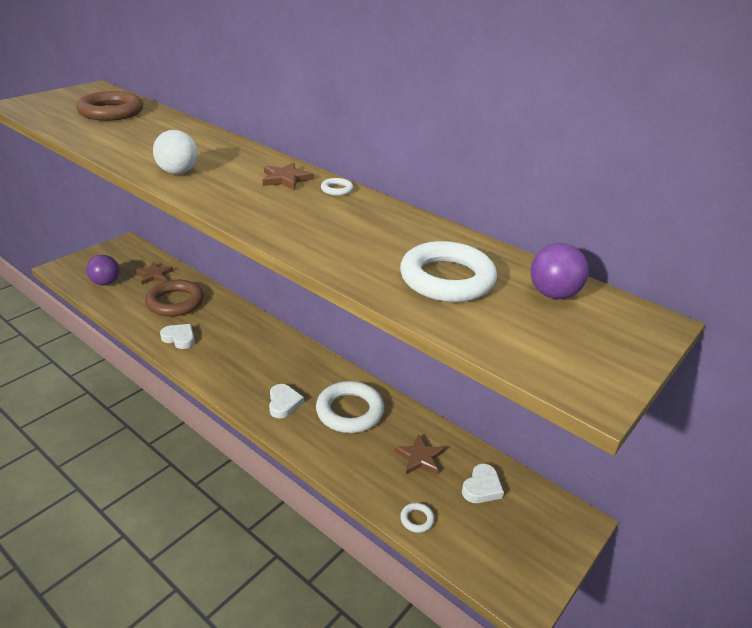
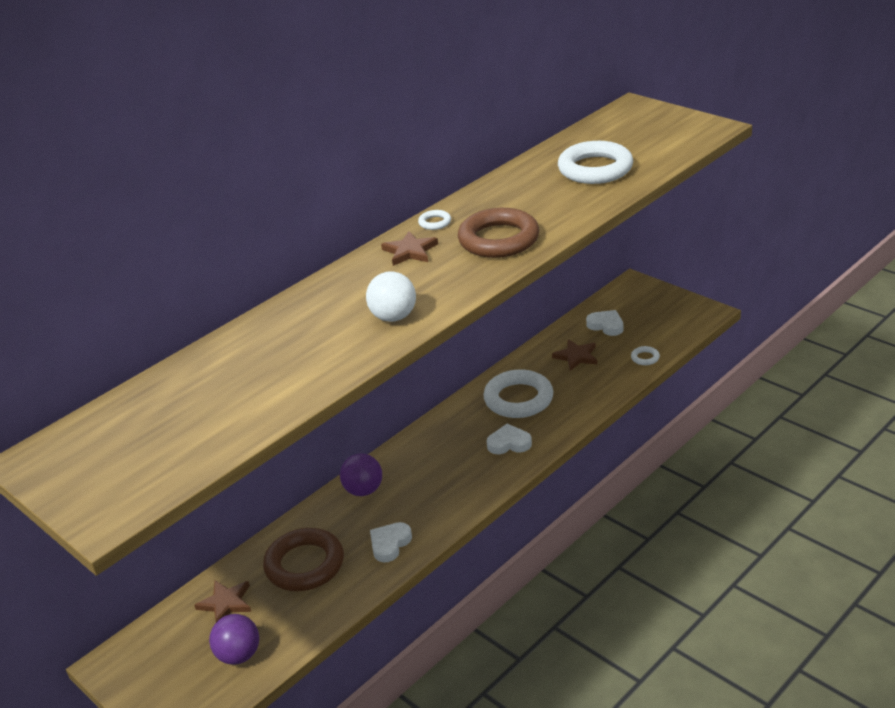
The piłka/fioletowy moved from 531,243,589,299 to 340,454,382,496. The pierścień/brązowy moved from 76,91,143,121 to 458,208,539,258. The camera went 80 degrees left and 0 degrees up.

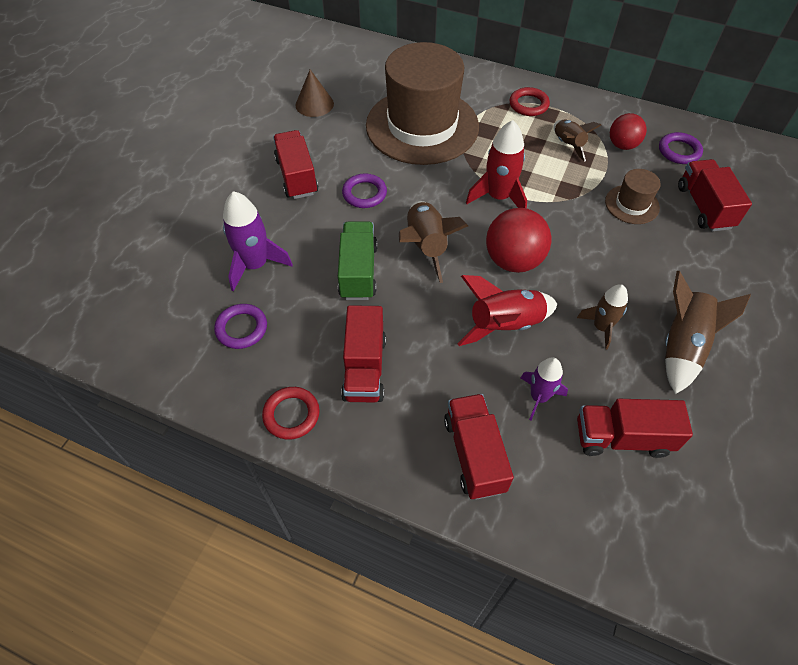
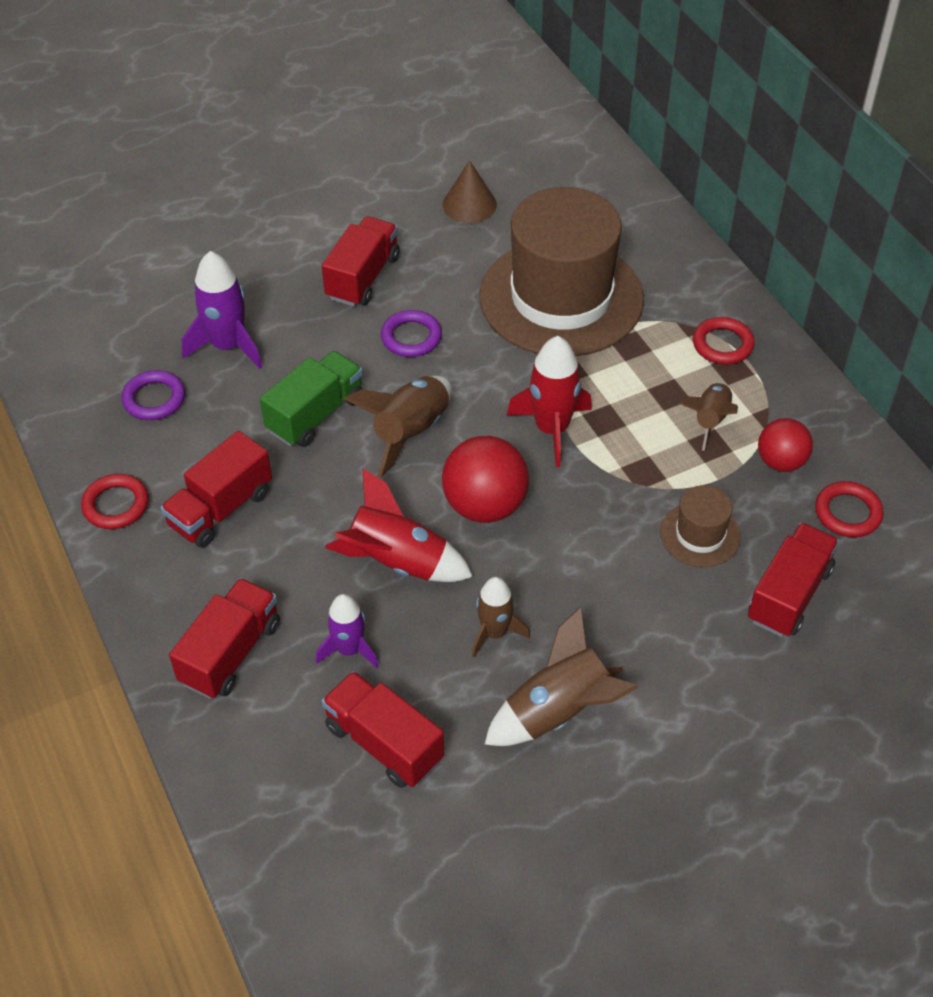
The pierścień/fioletowy at 659,132,703,164 became the pierścień/czerwony at 815,481,884,538. The camera went 40 degrees right and 5 degrees down.

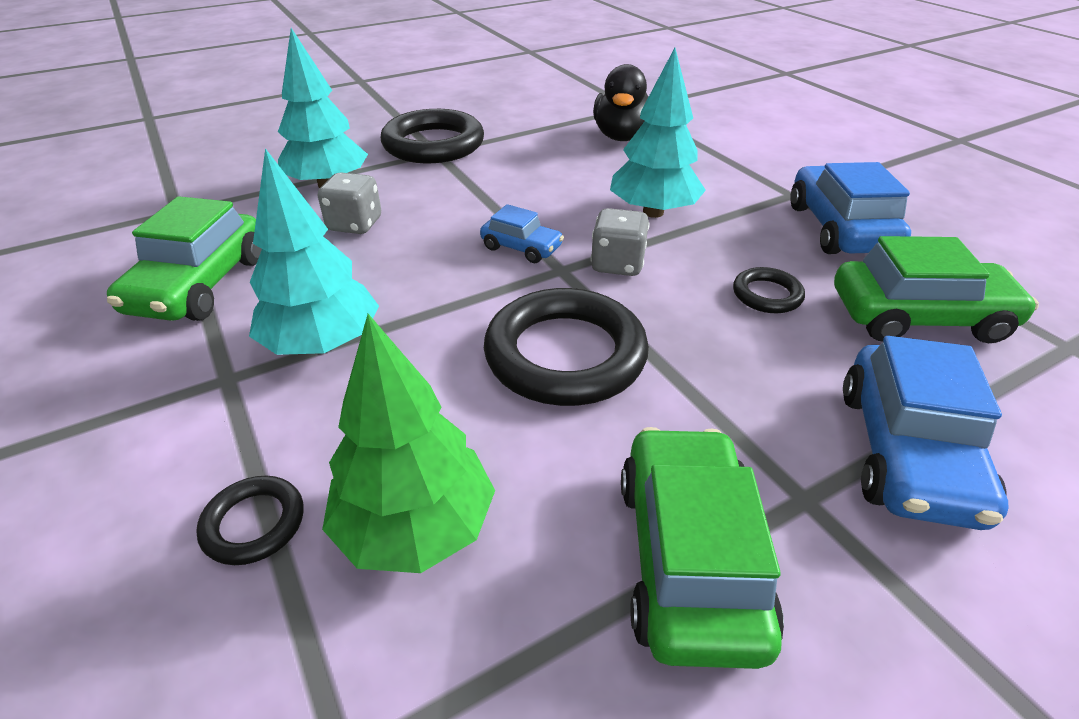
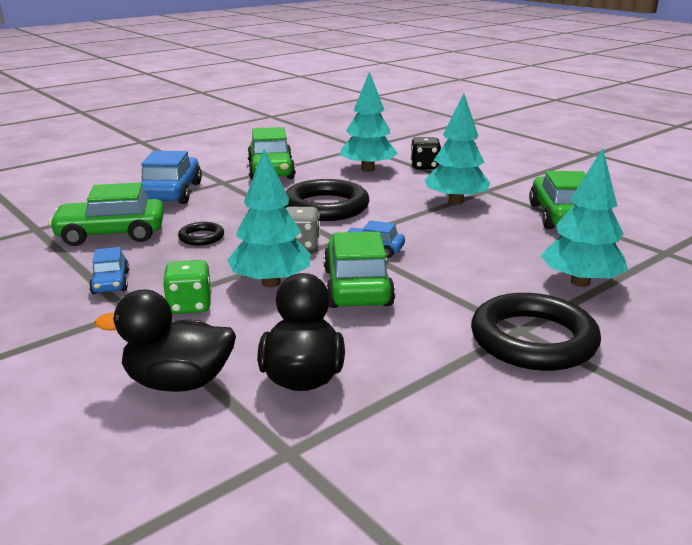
The samochód/niebieski at 790,162,911,254 changed to 0.55 times the size. The kaczka/czarny at 95,290,236,392 appeared. The kostka do gry/zielony at 163,260,212,314 appeared. The samochód/zielony at 323,232,395,308 appeared. The drzewko/zielony at 322,314,495,573 became the drzewko/turkusowy at 340,71,398,172. The pierścień/czarny at 196,476,303,565 was replaced by the kostka do gry/czarny at 410,137,441,170. The kostka do gry/szary at 318,172,381,234 disappeared. The camera went 170 degrees right and 15 degrees down.

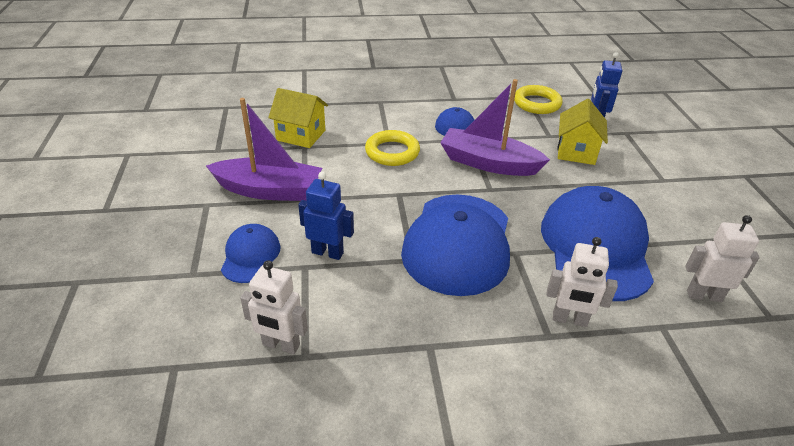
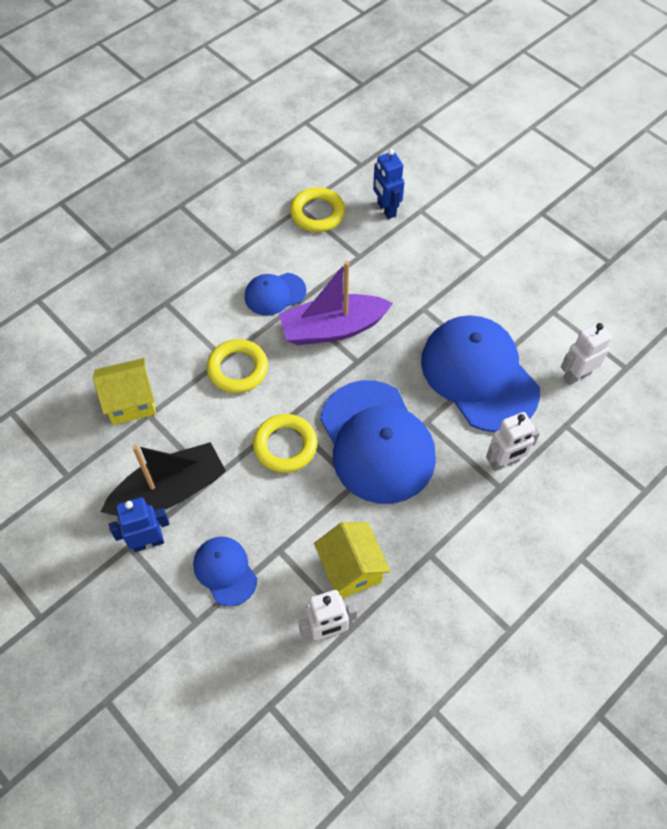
The łódka/fioletowy at 206,98,322,201 became the łódka/czarny at 100,442,226,516. The robot/niebieski moved from 298,172,354,260 to 109,497,170,552. The pierścień/żółty at 253,414,317,473 appeared. The domek/żółty moved from 557,99,608,165 to 314,522,391,598. The camera went 35 degrees left and 20 degrees up.

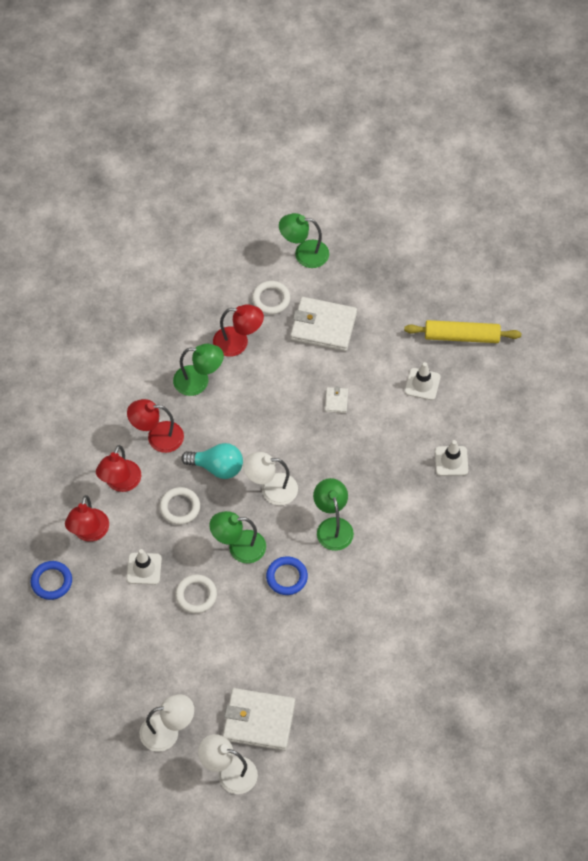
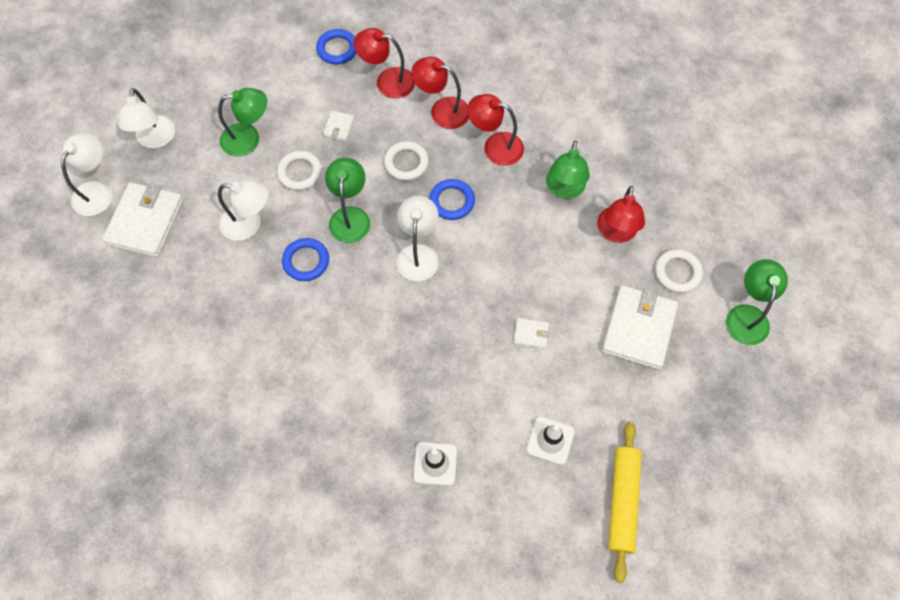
The lampka/zielony moved from 313,478,354,551 to 218,88,267,157. The lampka/biały at 218,180,268,241 appeared. The pachołek/biały at 127,549,162,585 was replaced by the portfel/biały at 323,111,354,141. The żarówka/turkusowy at 181,443,243,479 was replaced by the pierścień/niebieski at 429,179,475,220. The lampka/czerwony at 127,399,184,453 turned 75 degrees counterclockwise. The camera went 95 degrees right and 5 degrees up.

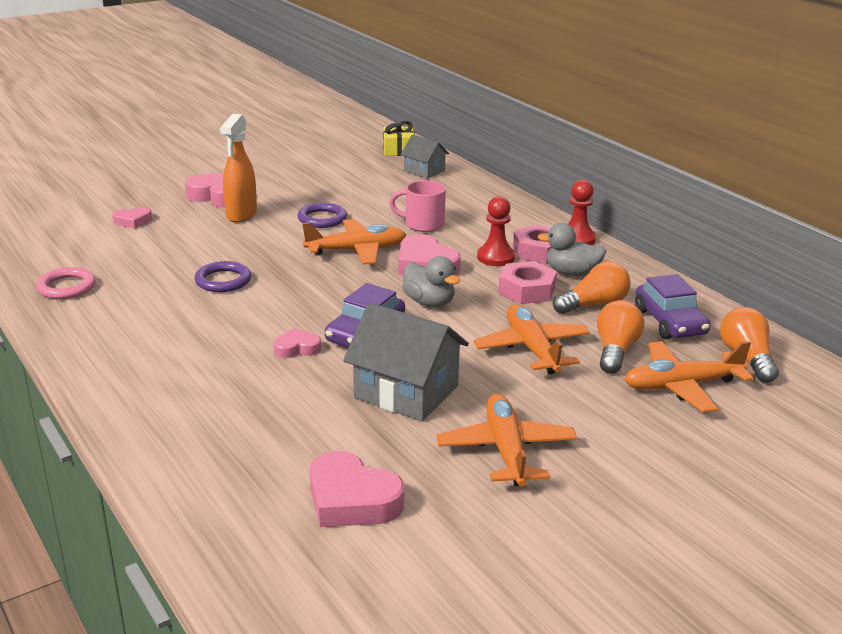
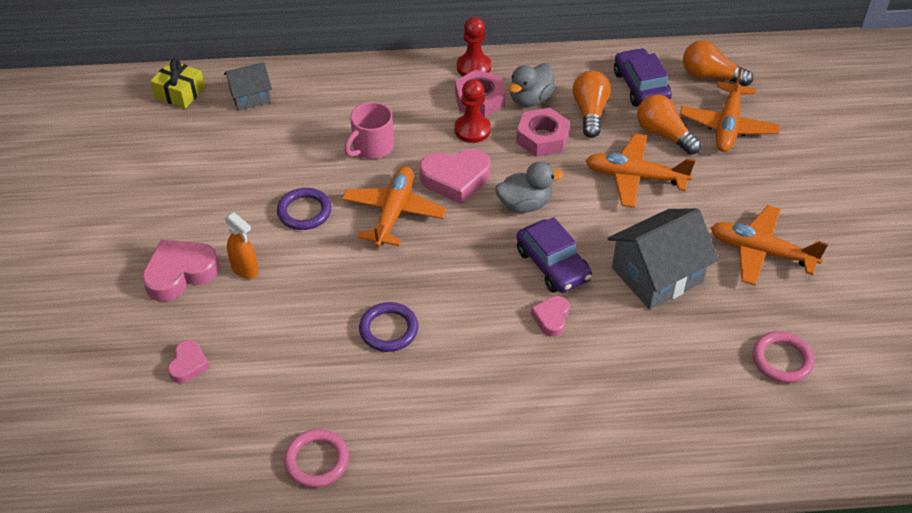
The spryskiwacz/pomarańczowy at 220,114,257,223 changed to 0.66 times the size. The samochód/fioletowy at 635,274,711,339 turned 120 degrees counterclockwise. The serce/różowy at 310,451,404,527 was replaced by the pierścień/różowy at 753,331,815,383. The camera went 60 degrees left and 20 degrees up.

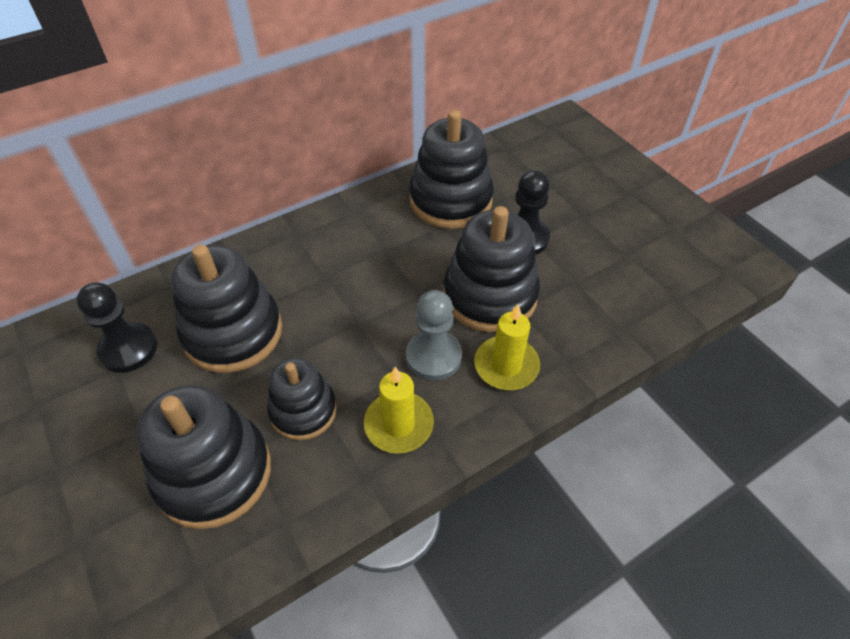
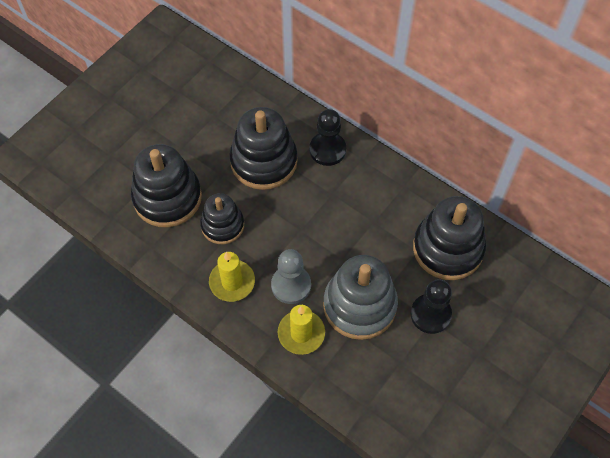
The pionek/czarny moved from 76,283,157,373 to 309,109,346,166. The zabawka nakładanka/czarny at 443,206,540,333 became the zabawka nakładanka/szary at 323,255,398,340. The camera went 70 degrees right and 10 degrees up.

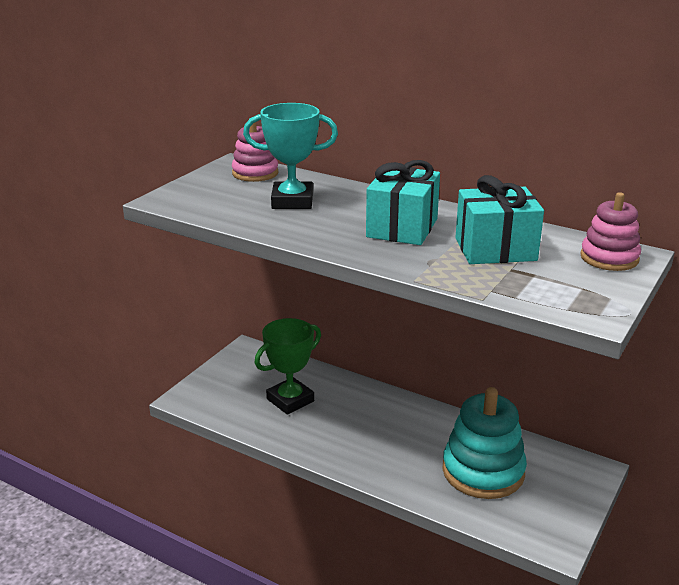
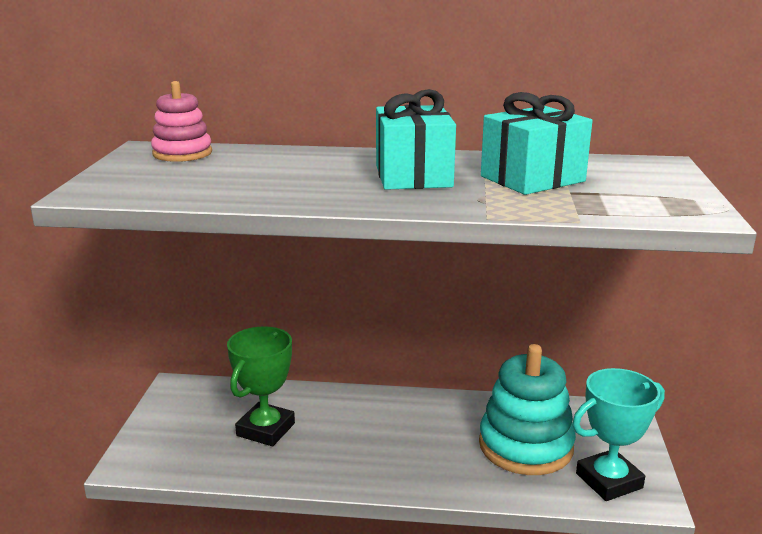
The puchar/turkusowy moved from 243,103,338,209 to 572,368,665,501. The zabawka nakładanka/różowy at 580,192,641,271 disappeared. The camera went 25 degrees left and 5 degrees down.

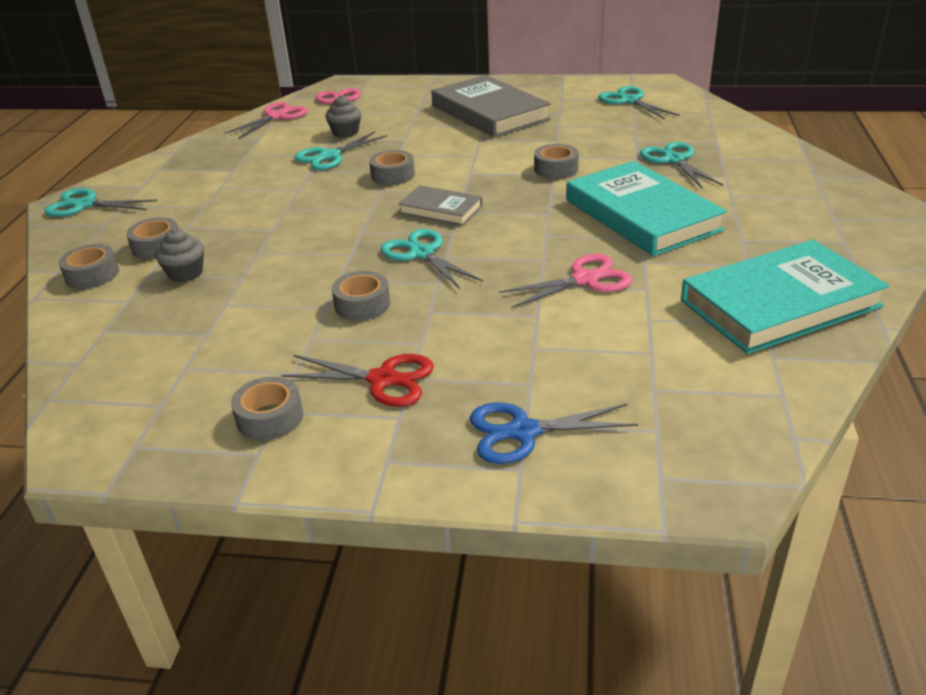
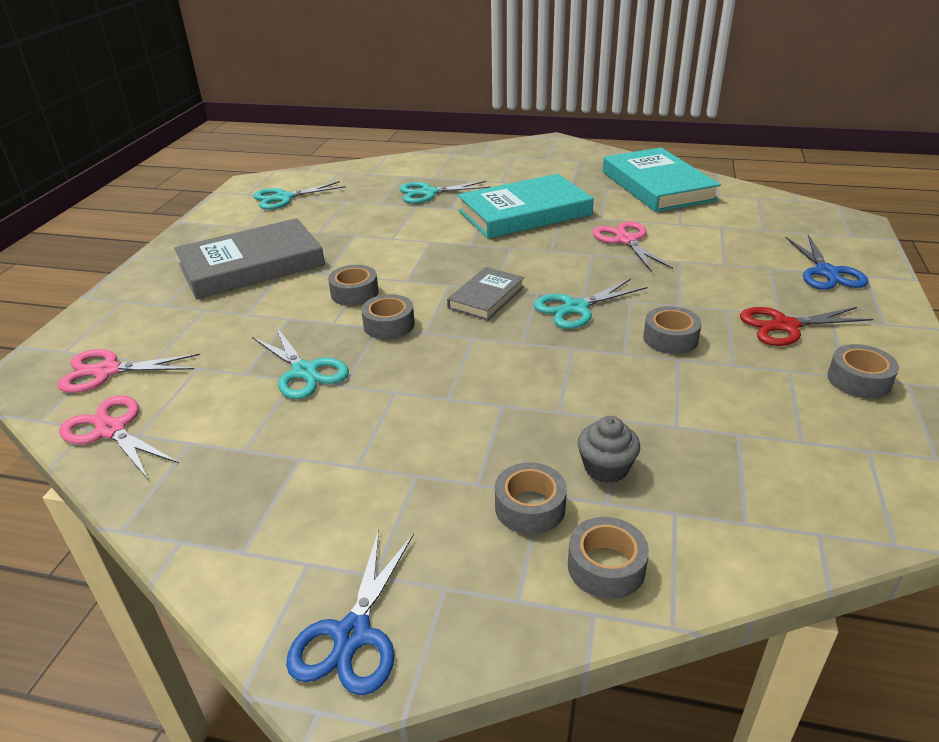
The nożyczki/turkusowy at 44,188,157,217 became the nożyczki/niebieski at 286,529,414,695. The taśma klejąca/szary moved from 534,144,579,179 to 328,265,379,306. The nożyczki/czerwony at 281,354,434,407 turned 120 degrees counterclockwise. The muffinka/szary at 325,95,361,138 disappeared. The camera went 85 degrees left and 0 degrees up.

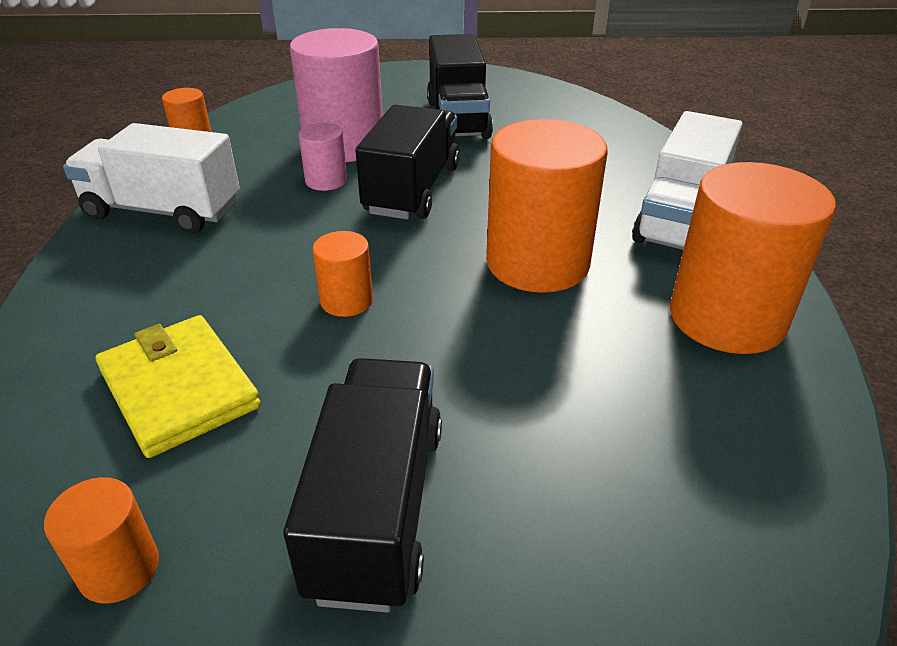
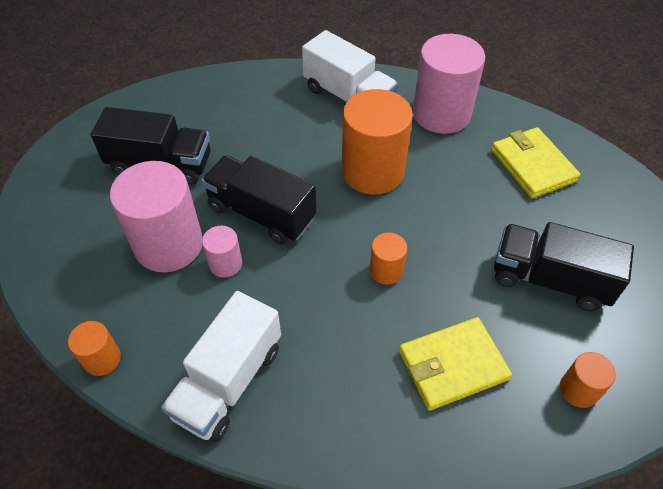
The walec/pomarańczowy at 670,162,836,354 became the walec/różowy at 413,34,485,134. The portfel/żółty at 491,127,580,198 appeared. The camera went 75 degrees left and 15 degrees up.

